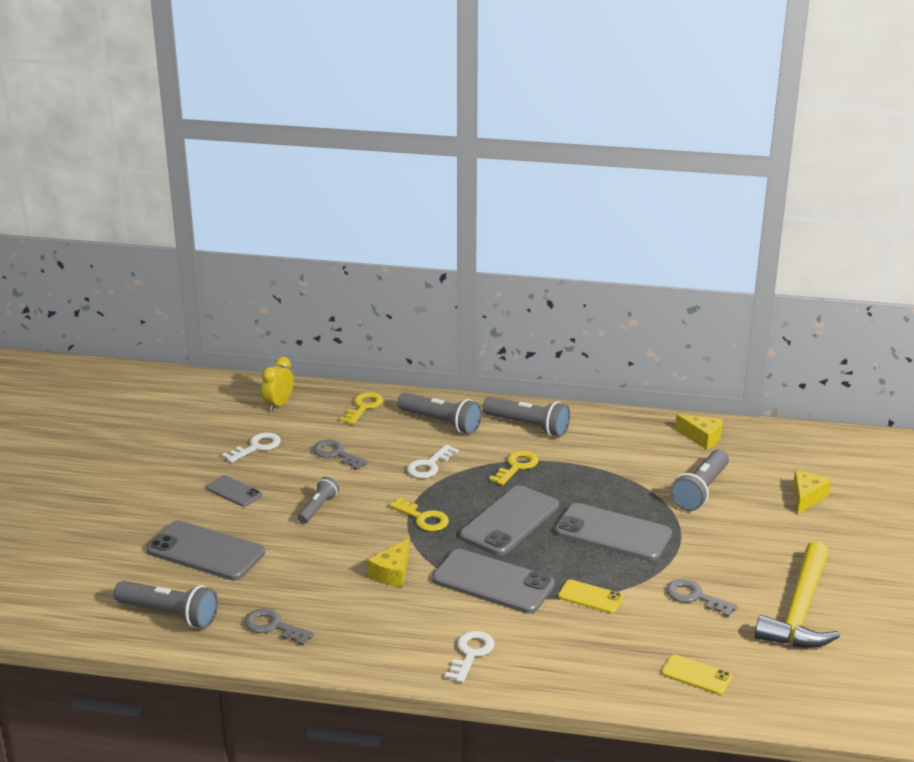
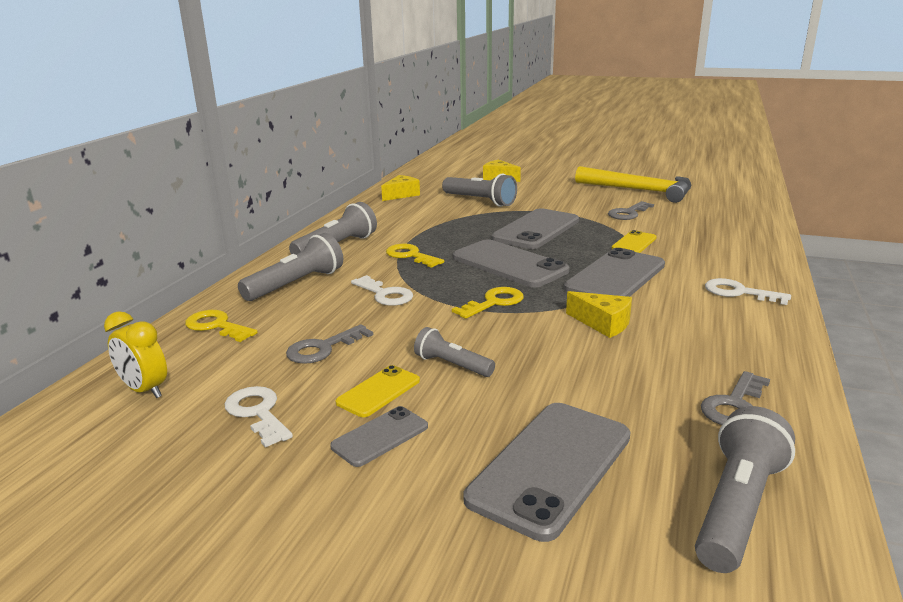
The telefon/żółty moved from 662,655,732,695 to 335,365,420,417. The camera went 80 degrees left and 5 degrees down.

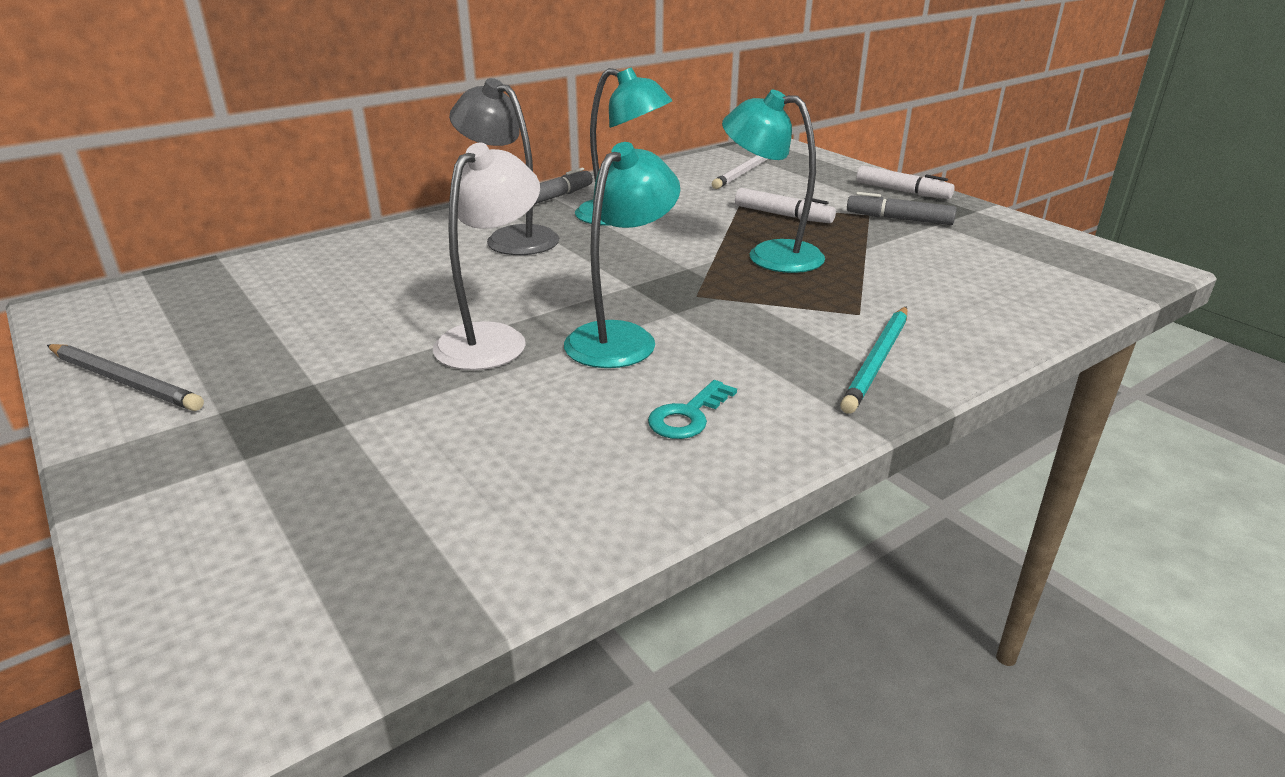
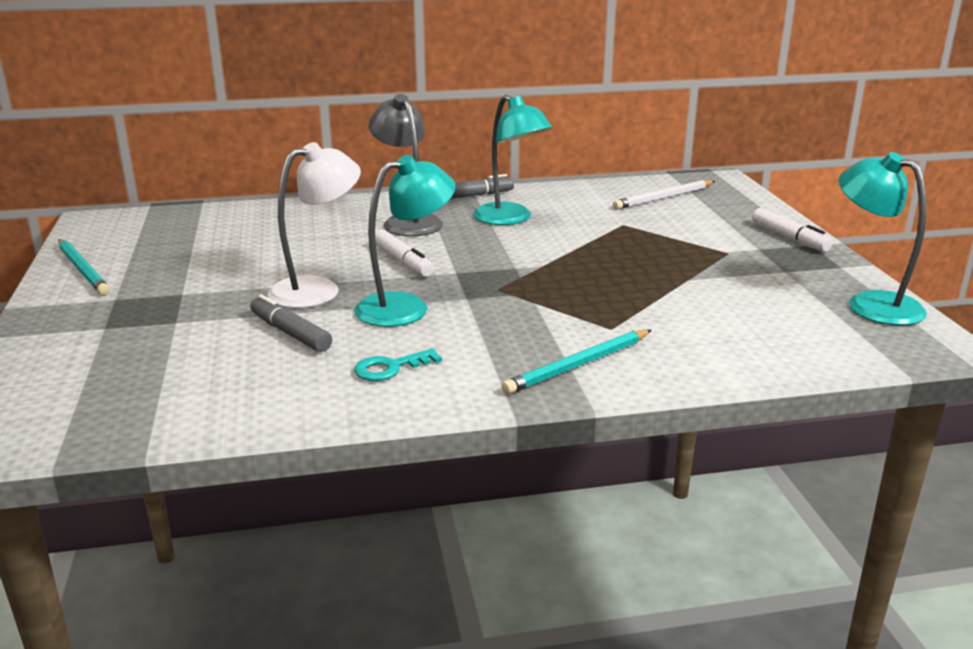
The ołówek/szary at 47,344,204,411 became the ołówek/turkusowy at 58,239,110,295. The flamaster/szary moved from 847,192,957,225 to 250,294,332,352. The flamaster/biały moved from 735,188,836,223 to 375,230,434,277. The lampka/turkusowy moved from 722,90,825,273 to 839,152,927,325. The camera went 25 degrees right and 5 degrees down.

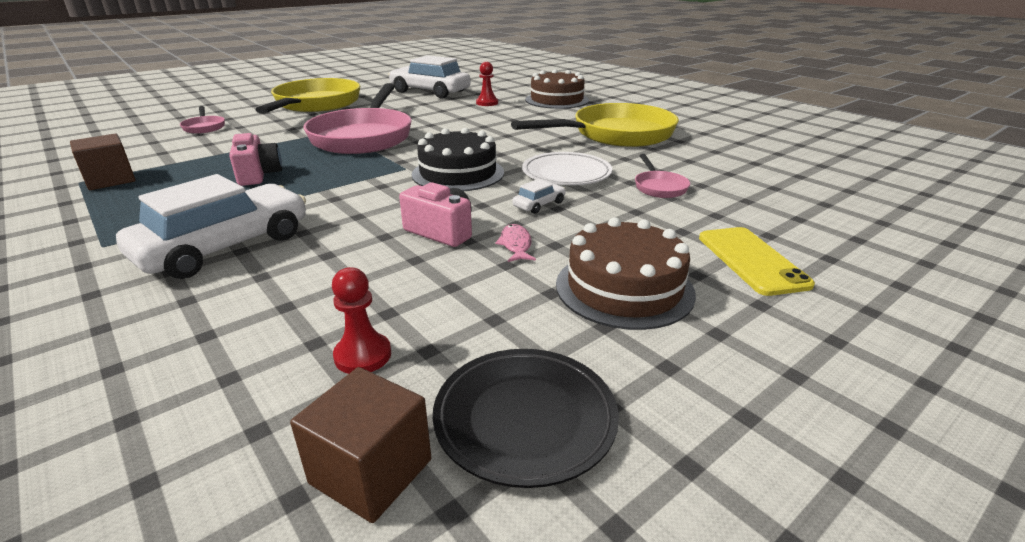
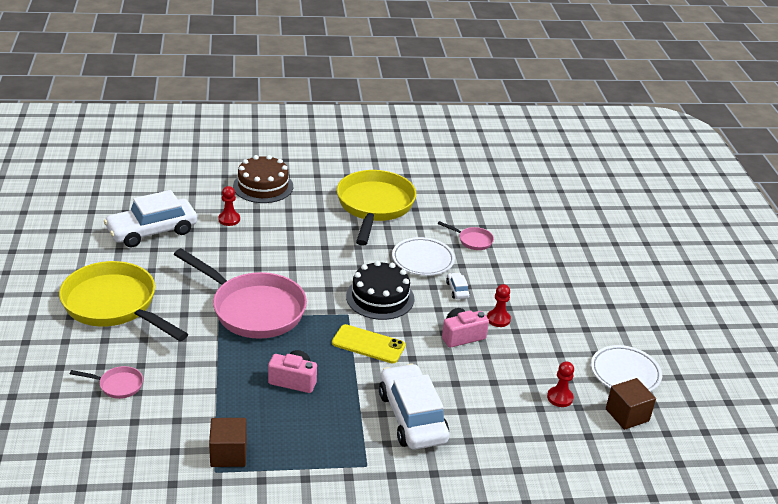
The telefon/żółty moved from 699,227,815,296 to 332,324,405,364. The ryba/różowy at 495,224,536,262 was replaced by the pionek/czerwony at 487,284,511,327. The talerz/czarny at 433,349,619,488 became the talerz/biały at 591,345,662,392. The tort/brązowy at 556,217,696,330 disappeared. The camera went 60 degrees left and 5 degrees up.

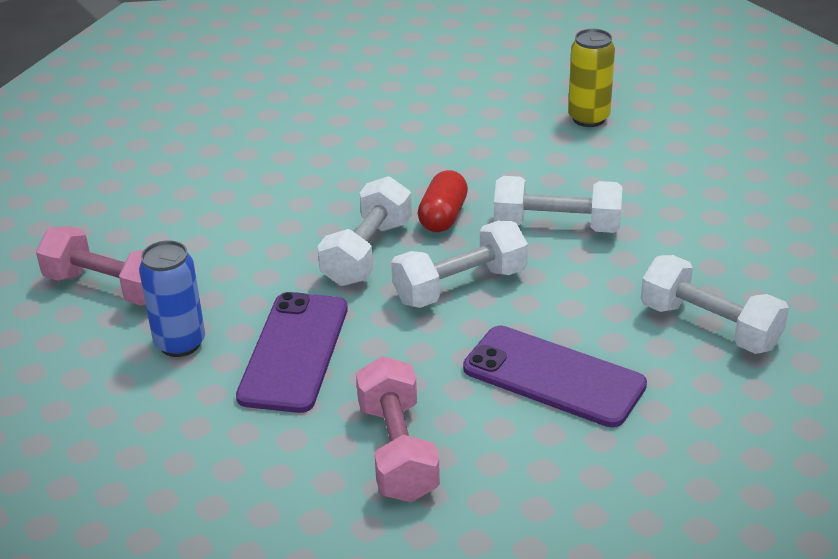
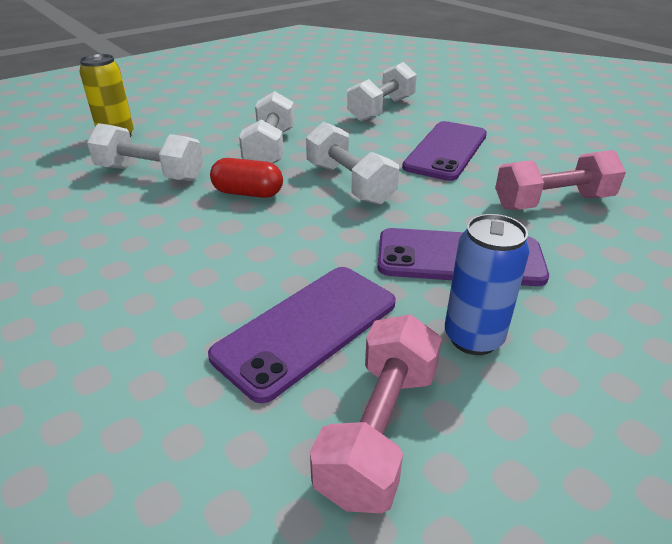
The hantel/biały moved from 318,176,412,286 to 87,123,203,181. The telefon/fioletowy at 208,267,396,403 appeared. The camera went 95 degrees left and 0 degrees up.

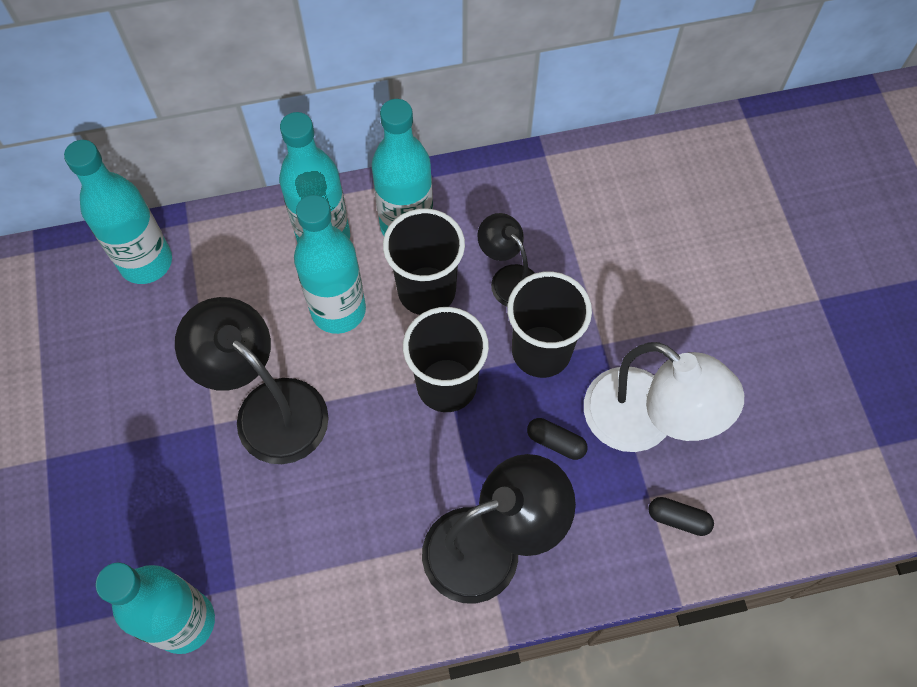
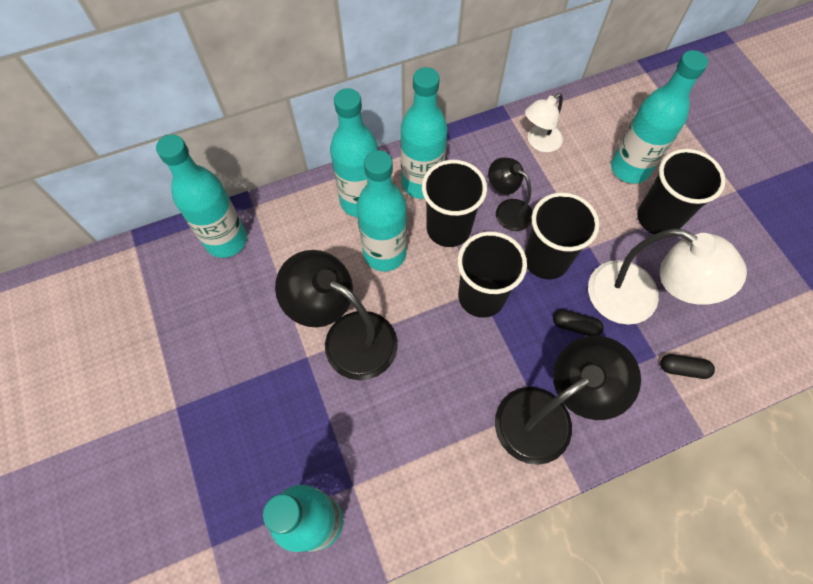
The lampka/biały at 525,93,563,152 appeared. The butelka/turkusowy at 611,50,708,184 appeared. The szklanka/czarny at 637,149,725,234 appeared. The camera went 10 degrees left and 0 degrees up.

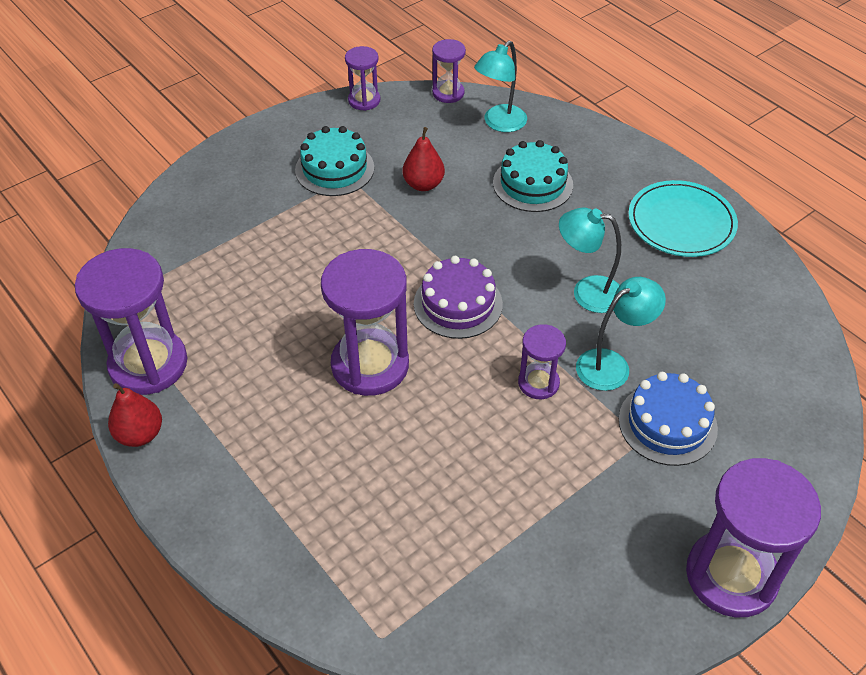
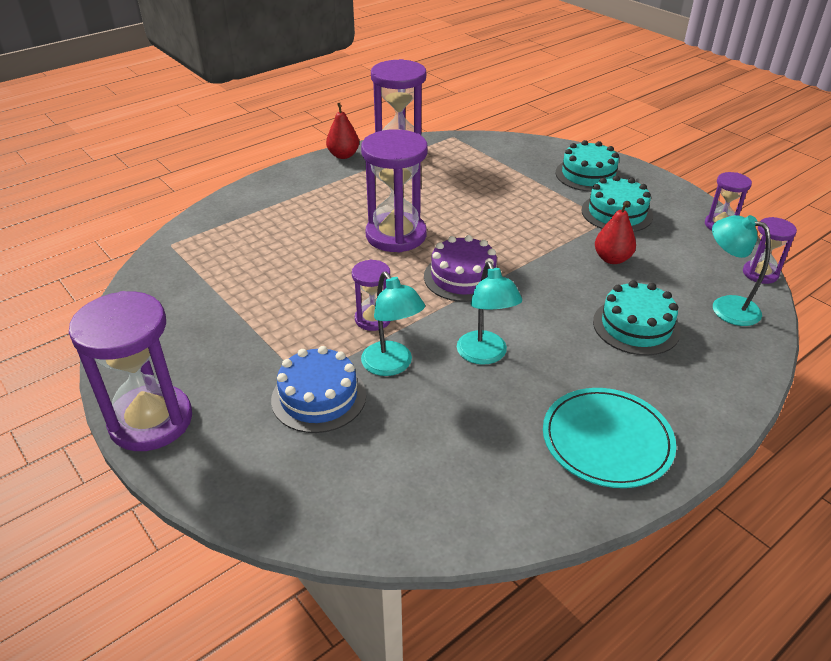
The lampka/turkusowy at 559,207,621,313 turned 150 degrees clockwise. The tort/turkusowy at 556,140,622,192 appeared. The camera went 90 degrees right and 10 degrees down.

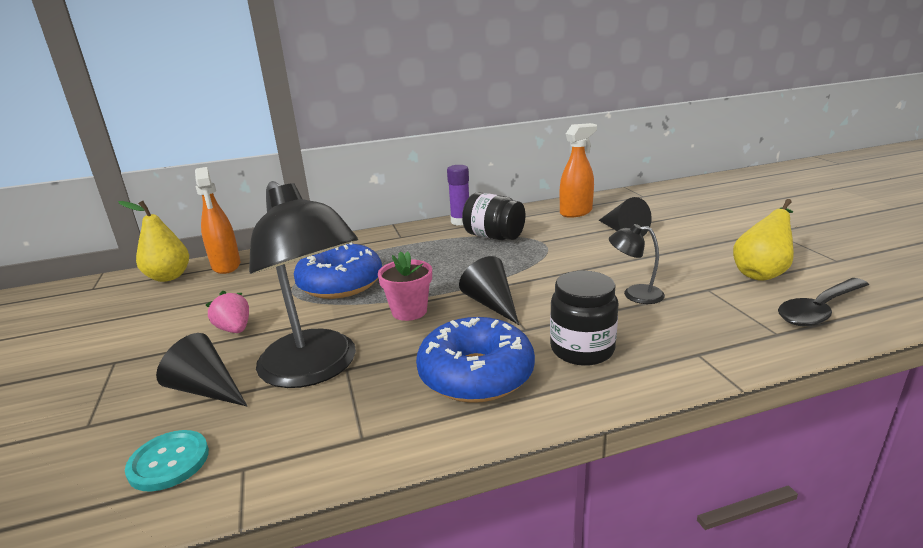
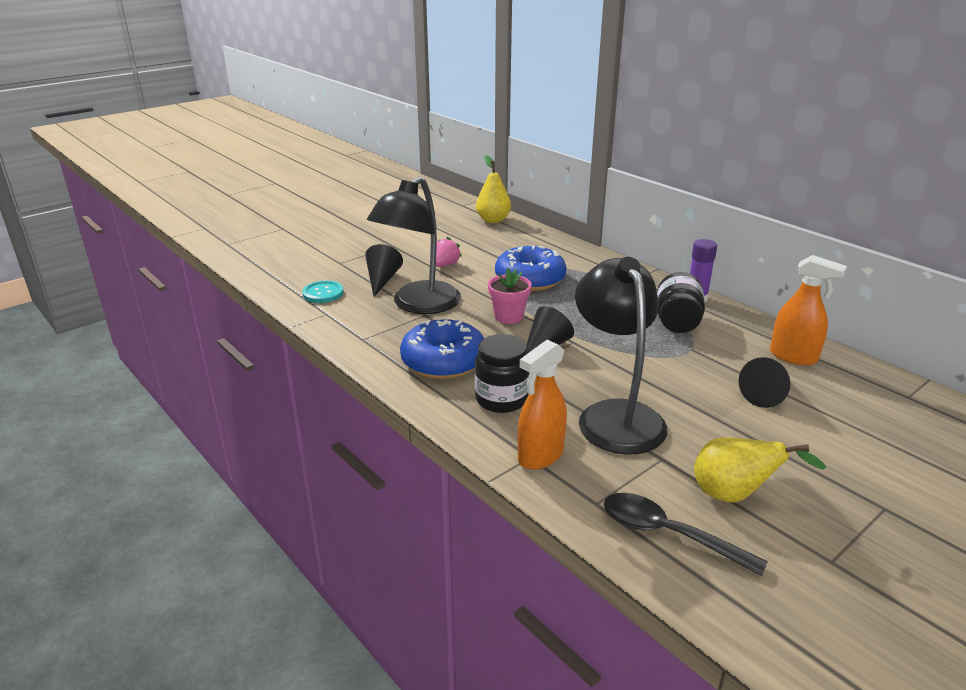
The spryskiwacz/pomarańczowy moved from 195,167,240,274 to 518,340,567,470. The lampka/czarny at 609,224,665,304 changed to 2.22 times the size. The camera went 65 degrees right and 5 degrees up.

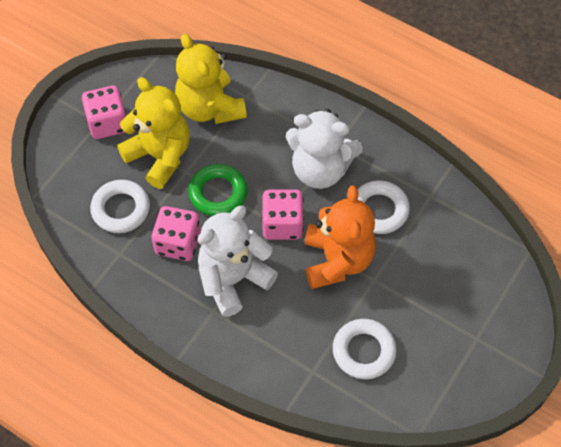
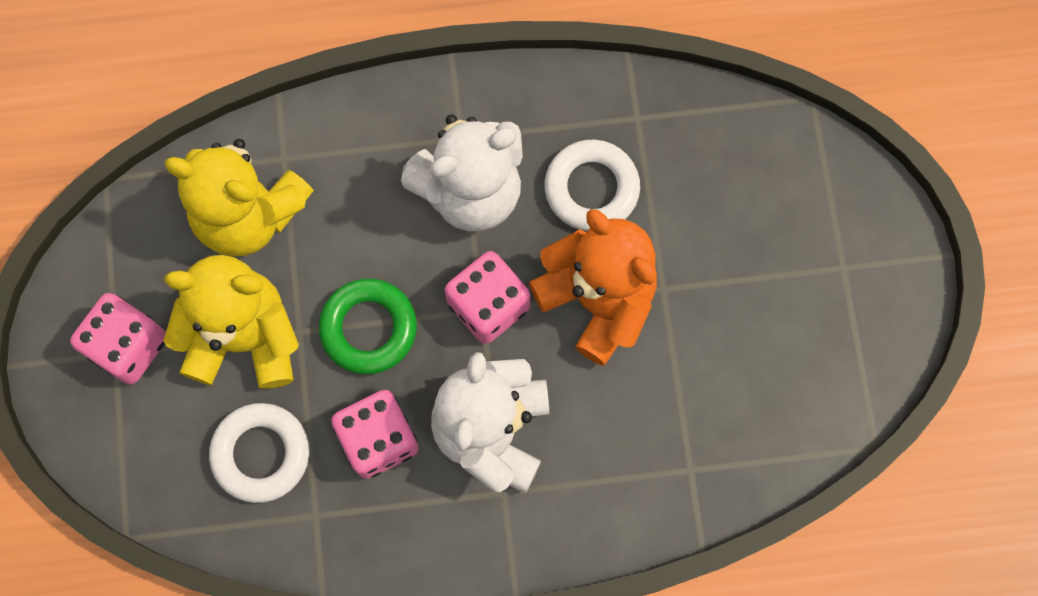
The pierścień/biały at 333,319,397,379 disappeared. The camera went 40 degrees left and 15 degrees up.

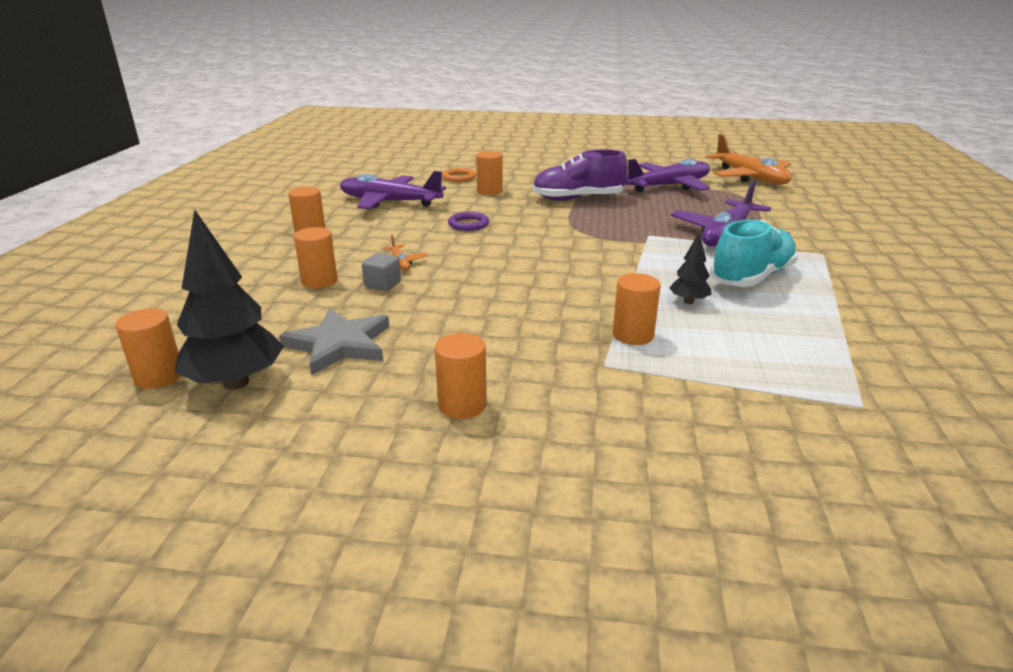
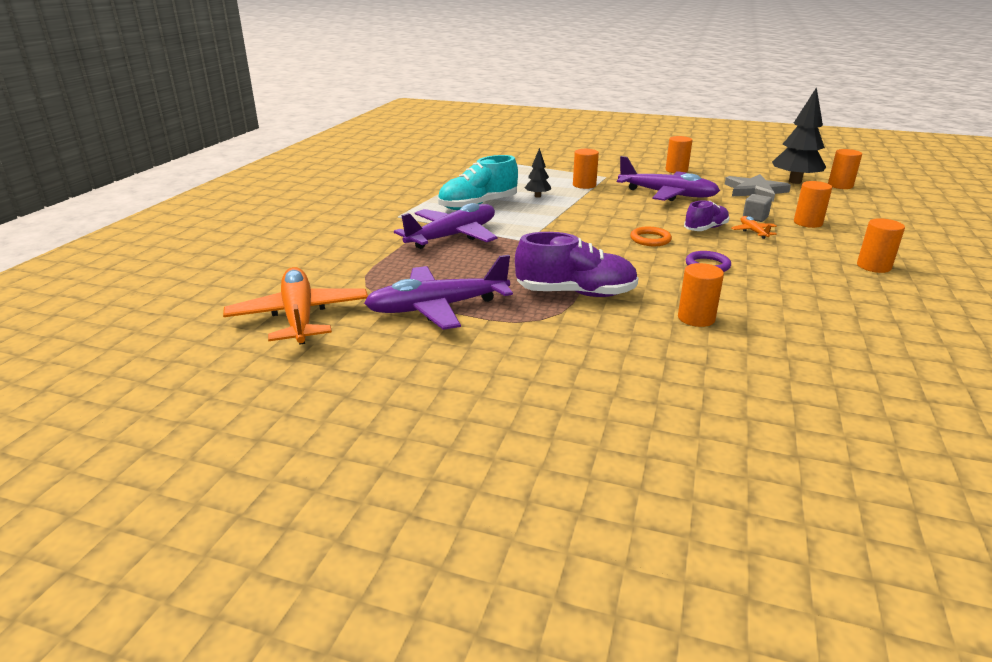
The samolot/fioletowy moved from 340,171,446,209 to 617,156,720,201. The pierścień/pomarańczowy moved from 442,168,476,182 to 630,227,672,246. The but/fioletowy at 684,200,730,231 appeared. The camera went 170 degrees left and 0 degrees up.

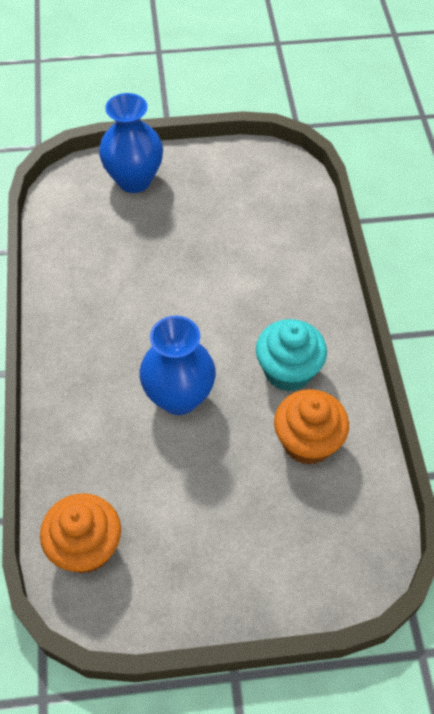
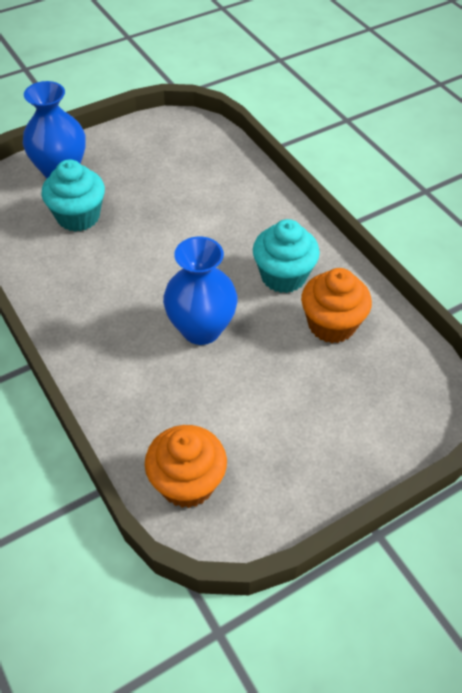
The muffinka/turkusowy at 42,159,105,231 appeared. The camera went 25 degrees left and 5 degrees down.

